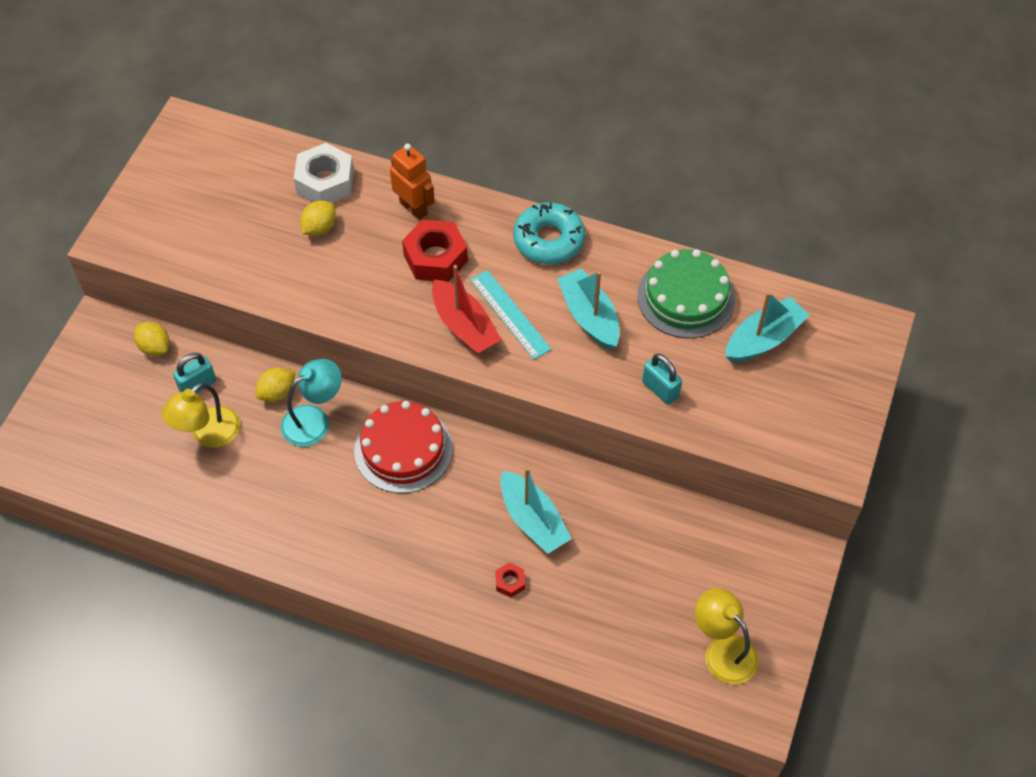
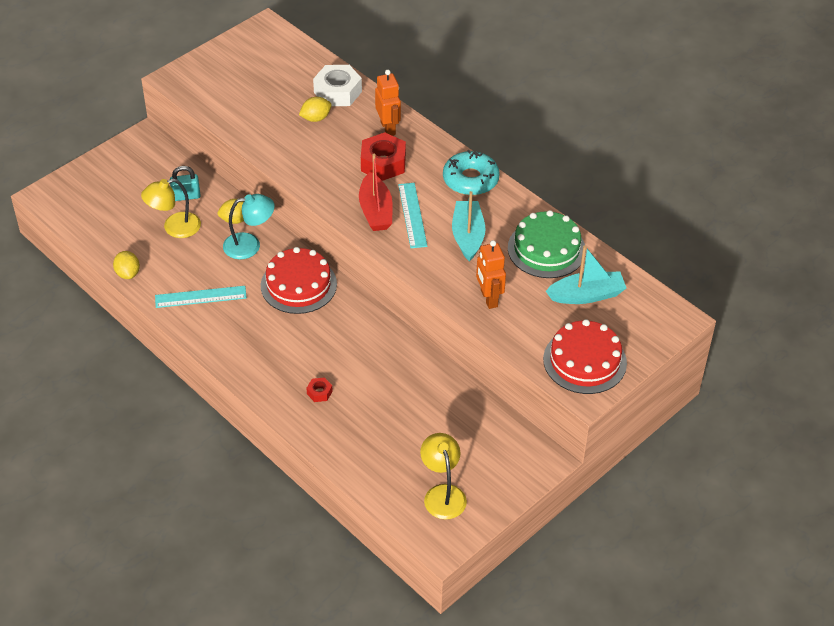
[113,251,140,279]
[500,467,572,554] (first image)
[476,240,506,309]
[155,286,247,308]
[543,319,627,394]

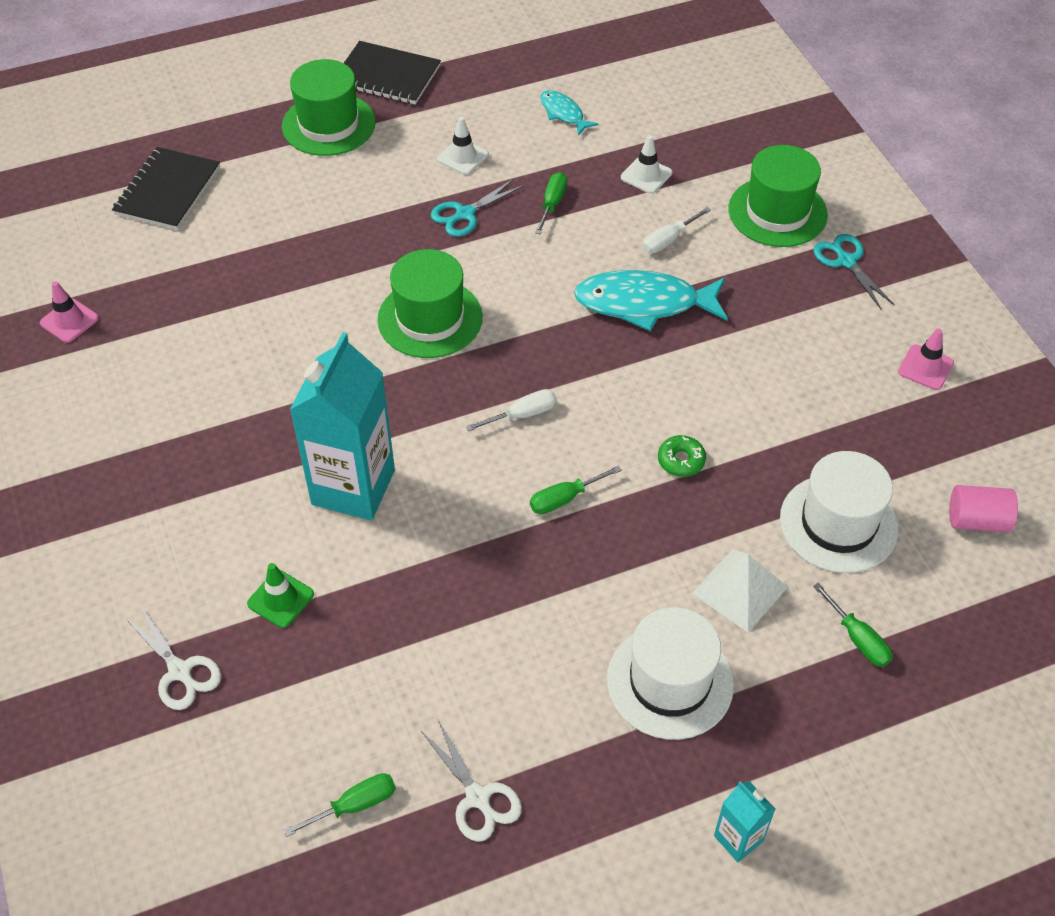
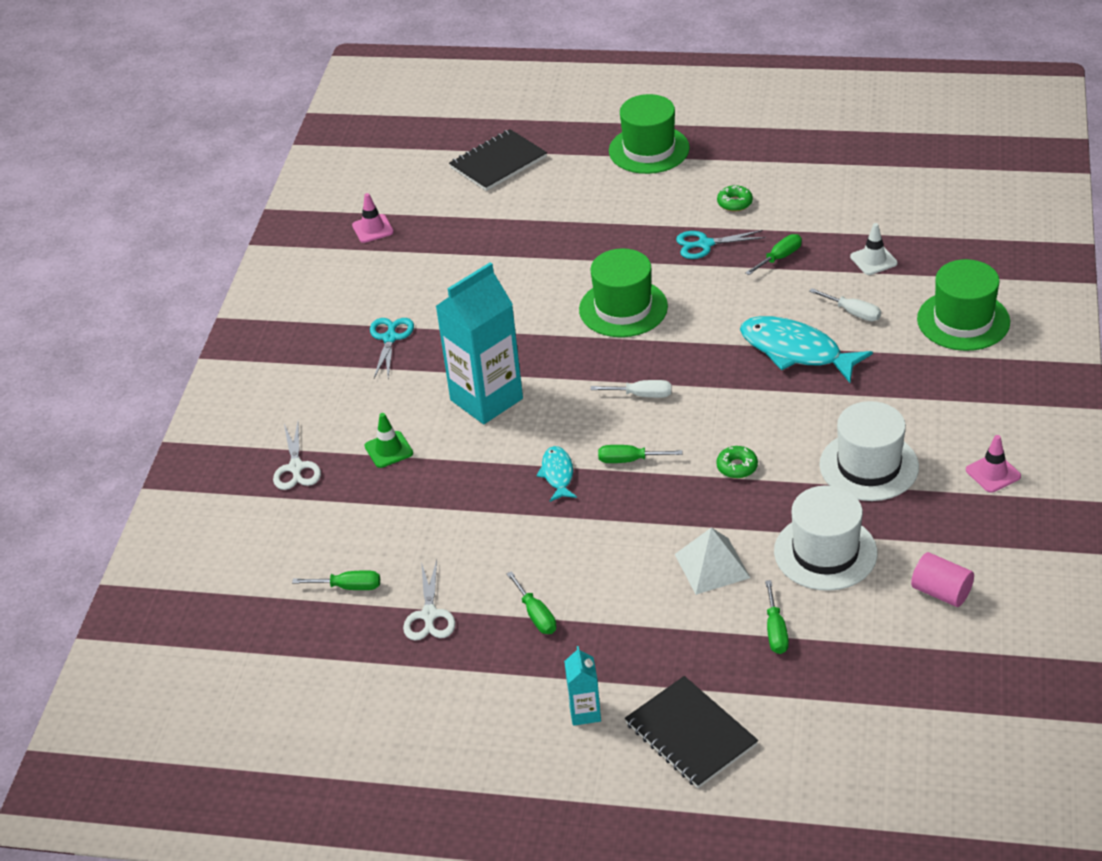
[625,676,758,788]
[717,185,753,211]
[536,446,577,502]
[819,401,919,501]
[809,288,881,321]
[370,318,414,378]
[506,571,557,634]

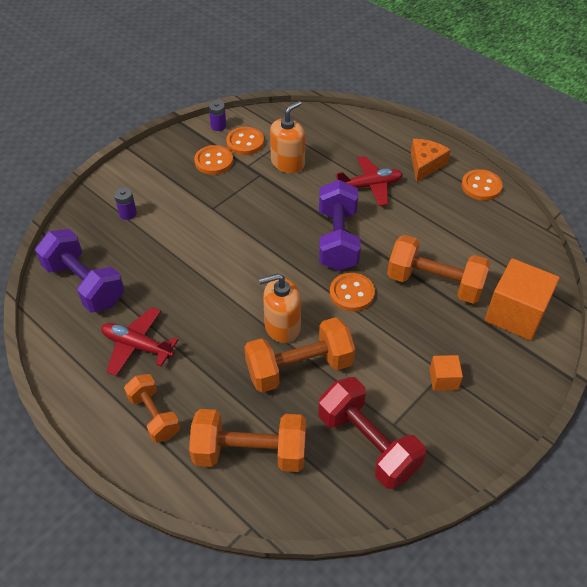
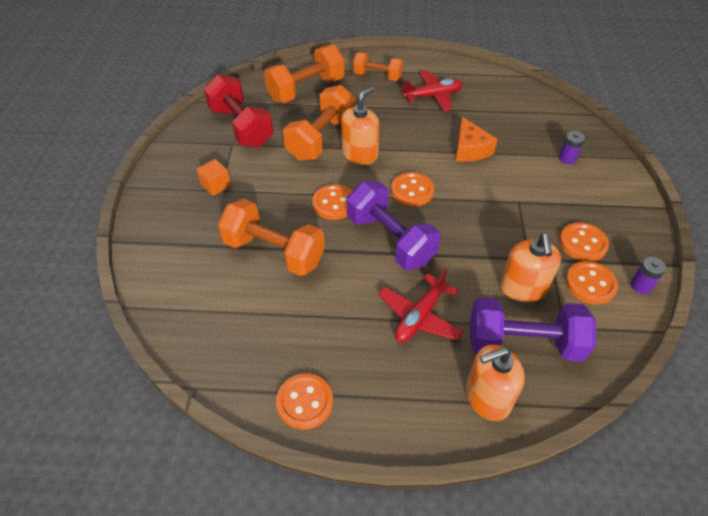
[470,297,596,362]
[204,74,273,147]
[218,199,325,276]
[456,117,498,162]
[485,258,560,340] (first image)
[391,172,434,207]
[466,344,525,421]

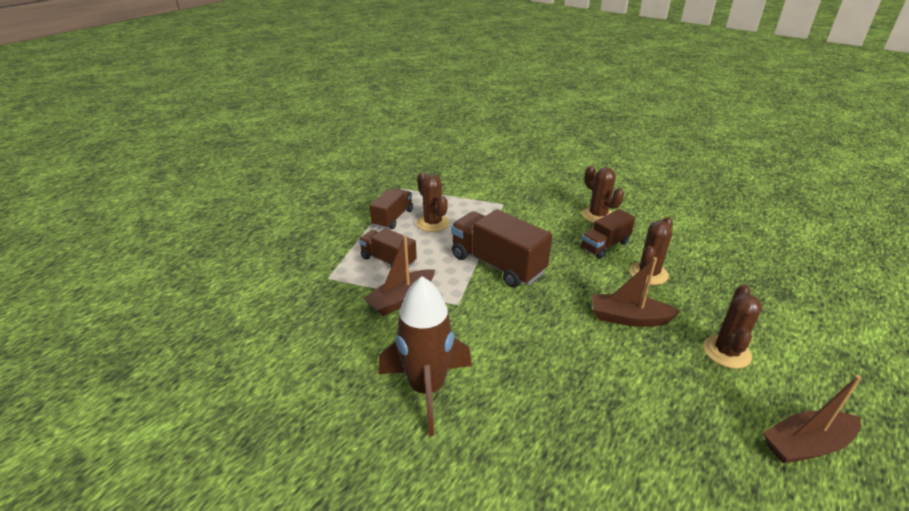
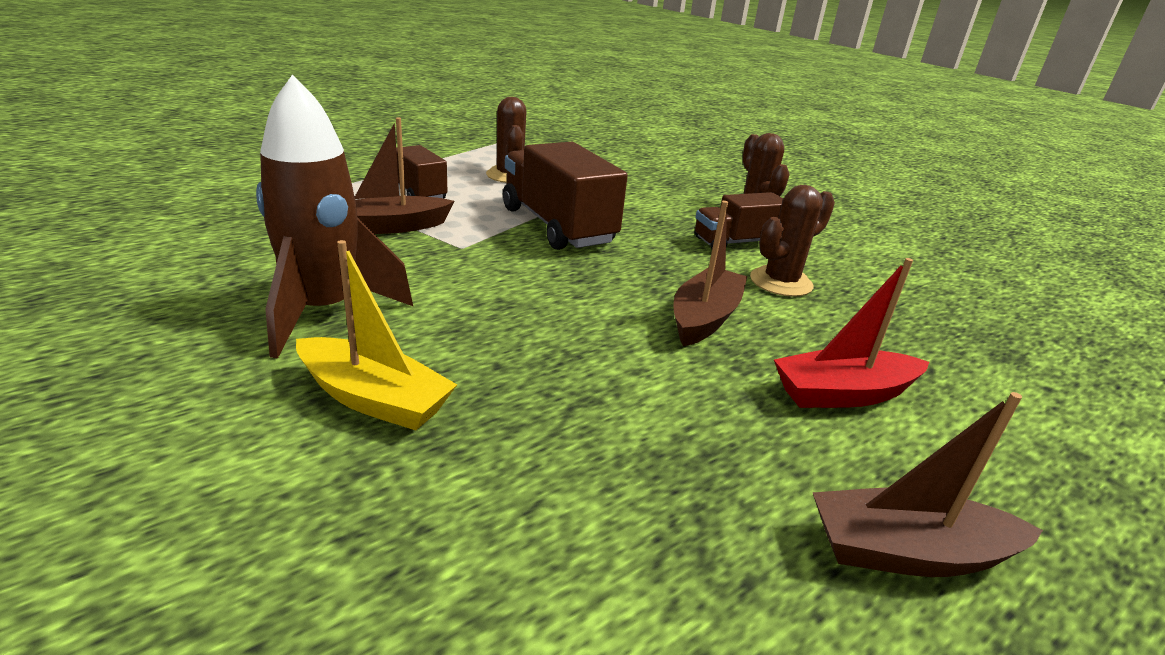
[369,189,413,229] (first image)
[674,201,747,346]
[774,258,929,408]
[296,240,457,430]

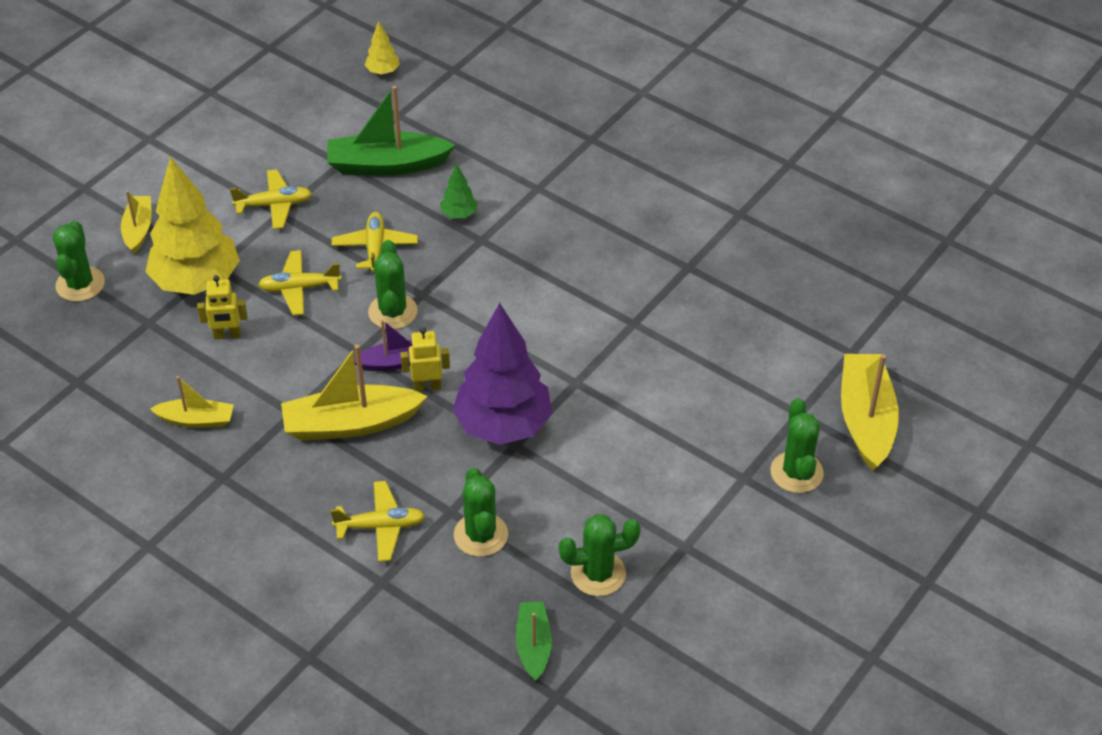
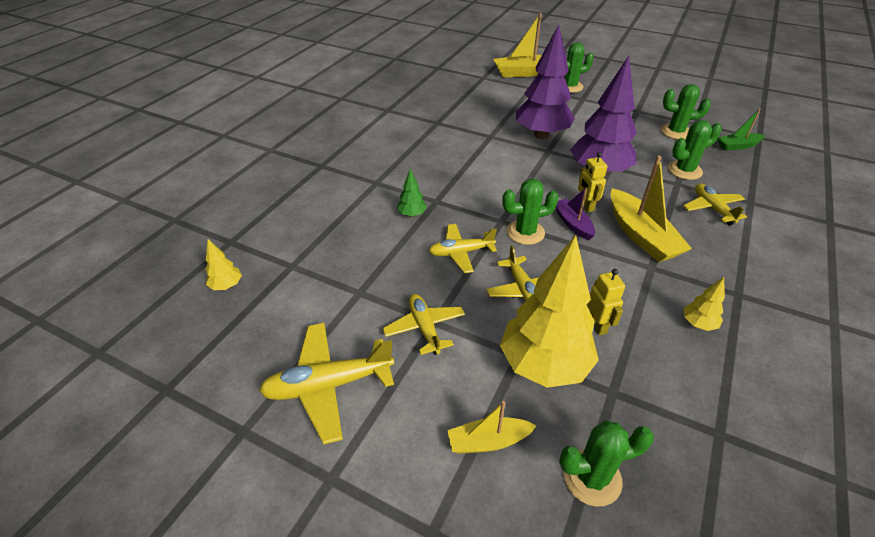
[684,277,725,331]
[327,86,456,175] (first image)
[661,84,711,139]
[259,323,395,445]
[516,25,575,139]

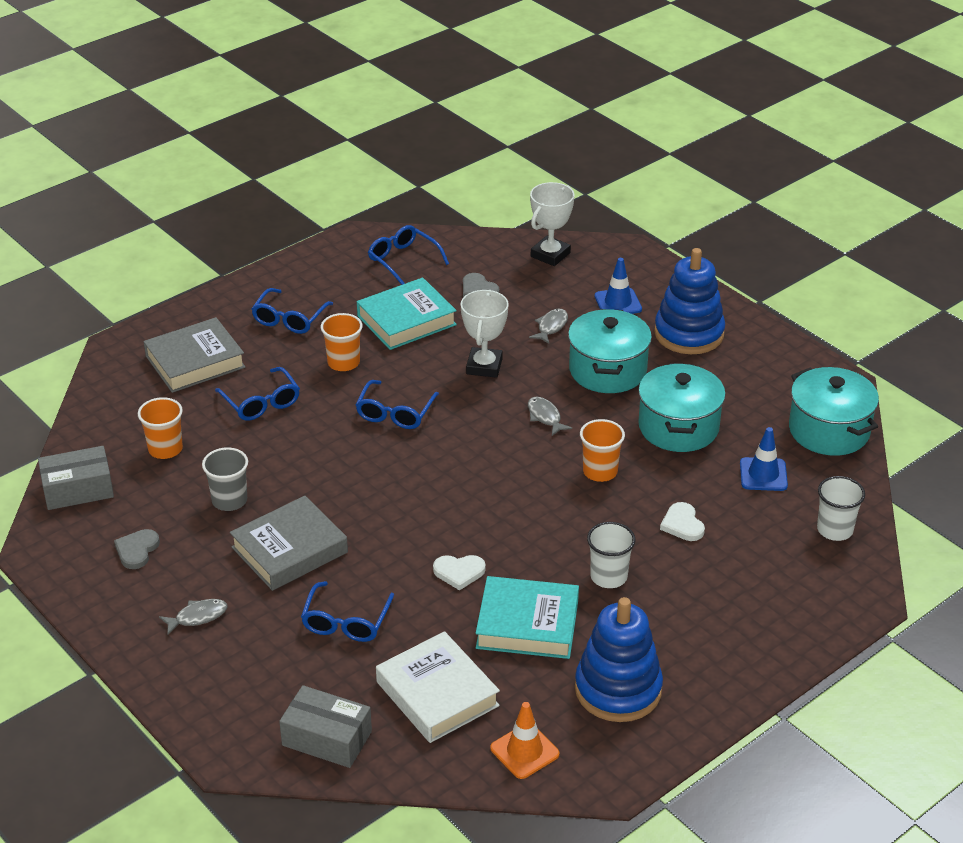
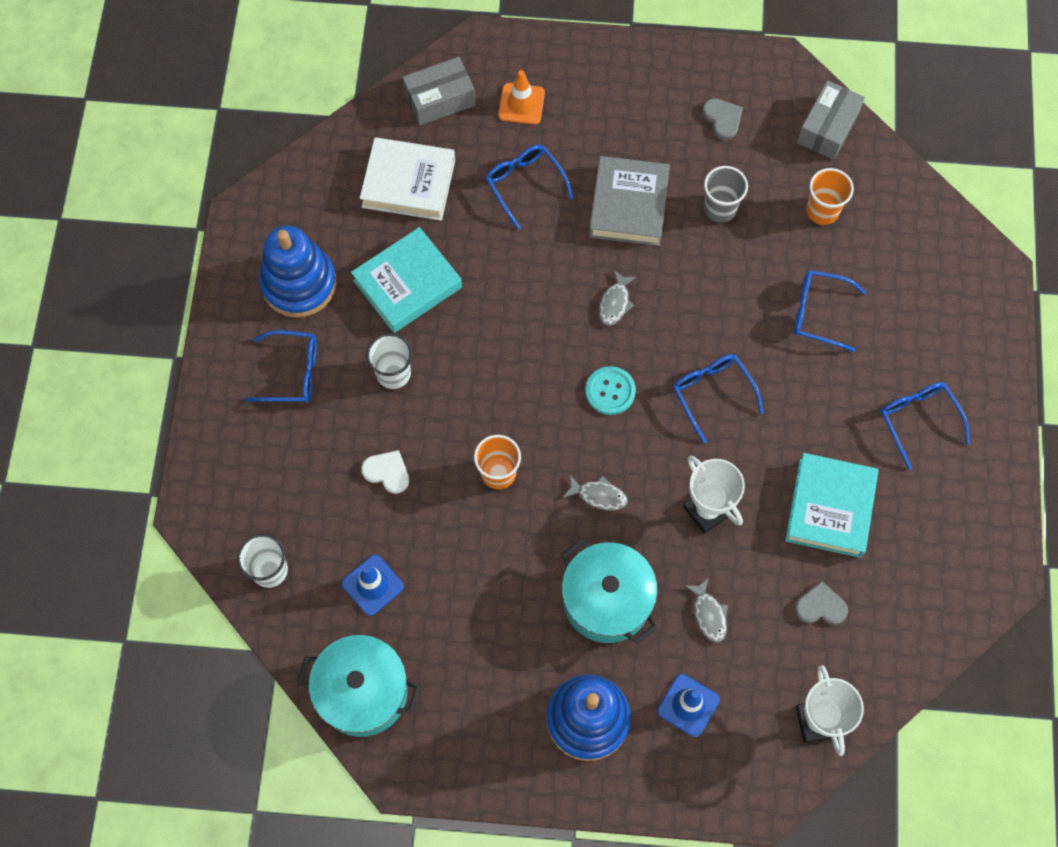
[143,317,246,393] (first image)
[599,270,636,326]
[321,313,363,371] (first image)
[245,330,317,403]
[433,555,486,590] (first image)
[498,70,545,125]
[638,363,726,452] (first image)
[586,366,636,415]

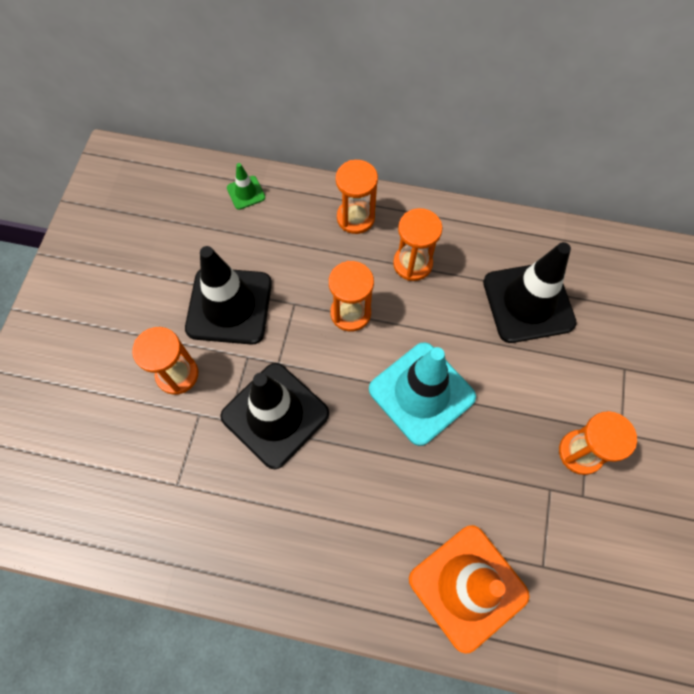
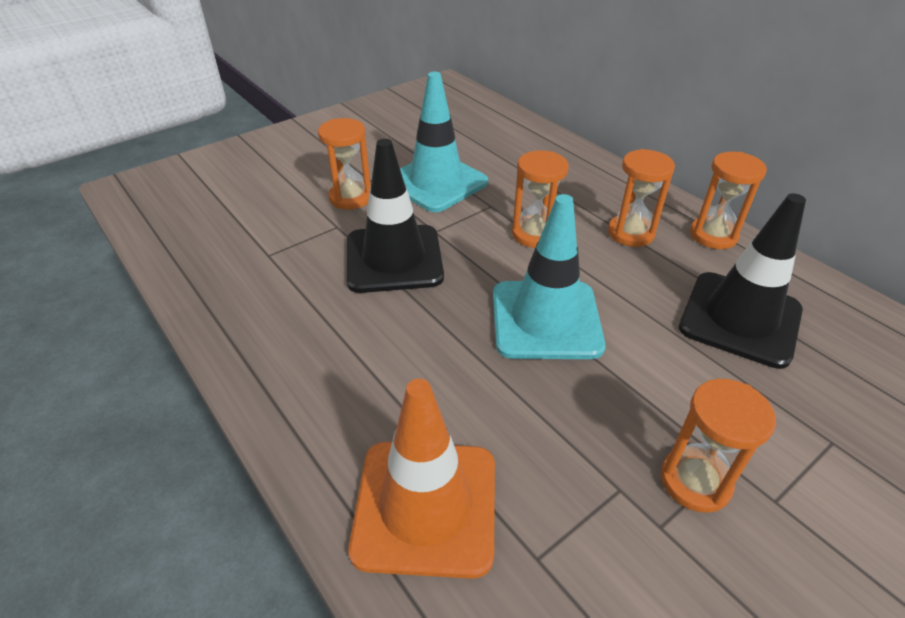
[400,72,488,212]
[227,163,265,210] (first image)
[690,152,767,249]

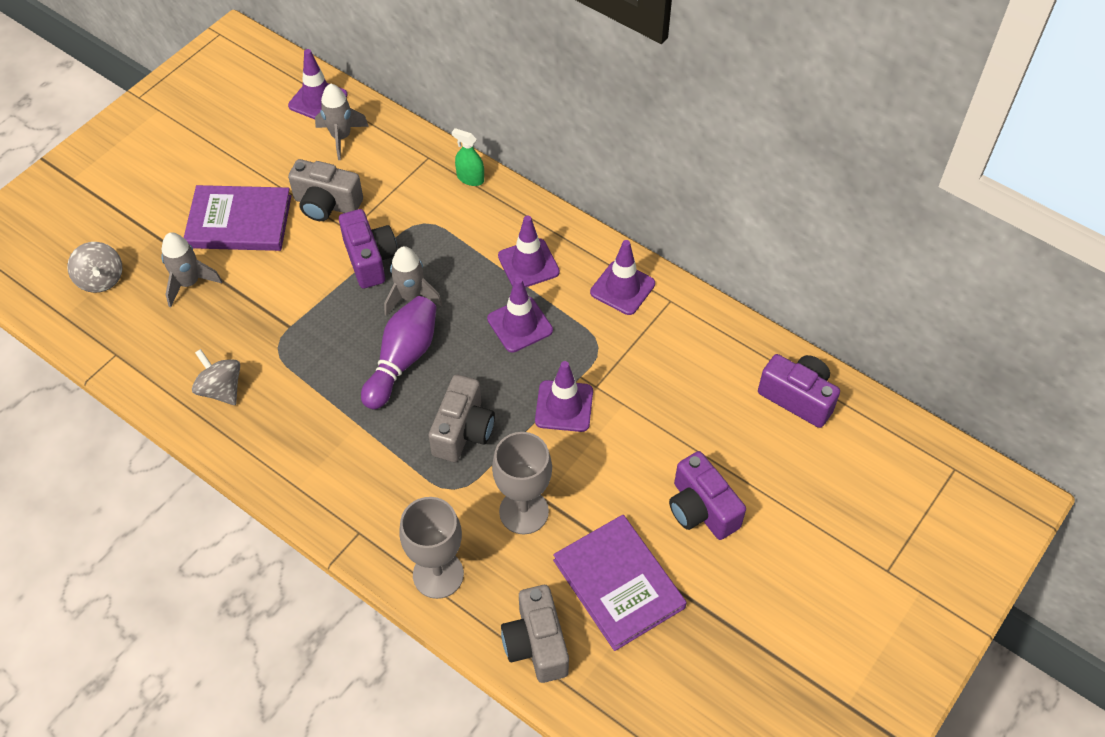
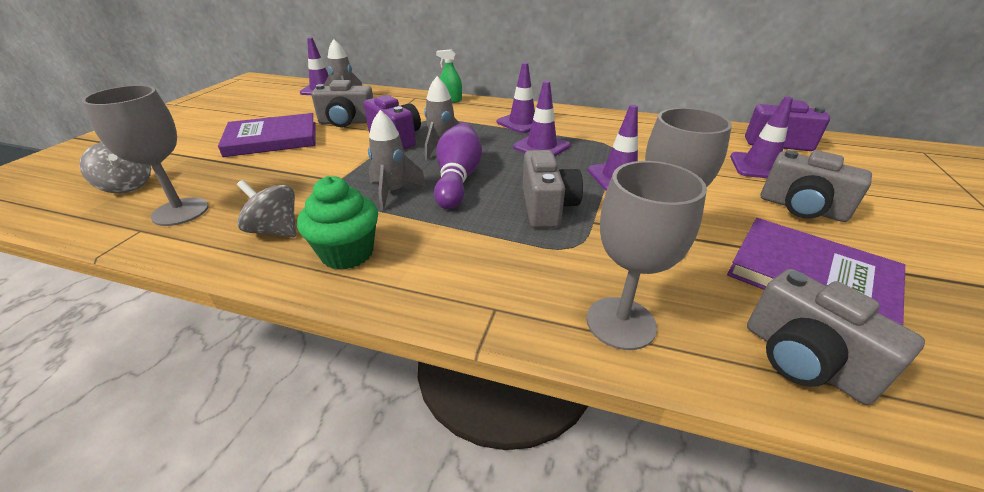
[368,110,427,211]
[730,96,793,178]
[760,150,872,222]
[82,85,209,226]
[297,176,378,270]

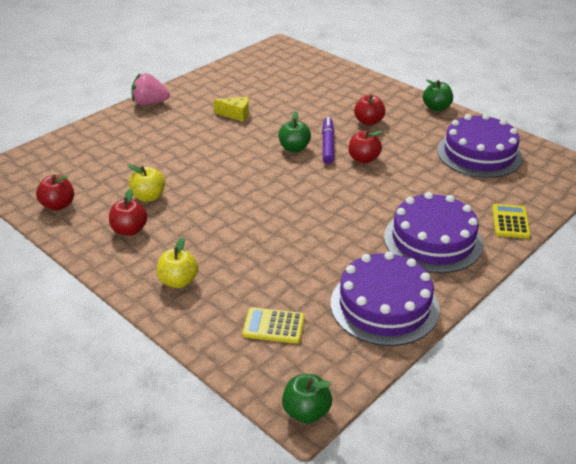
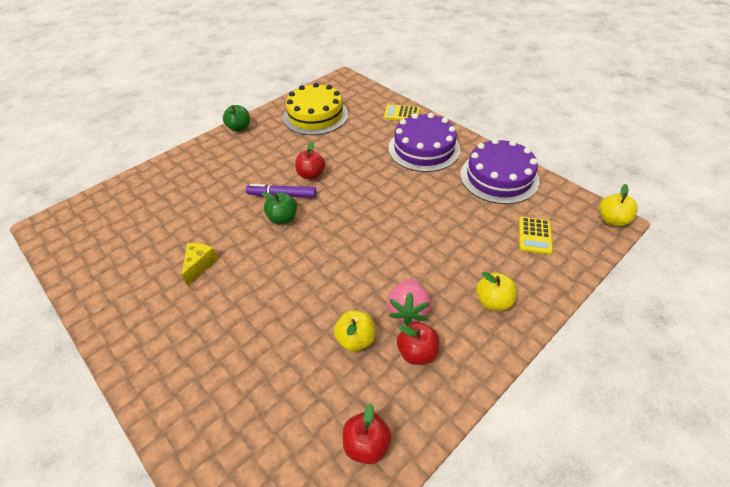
[387,279,431,326]
[599,184,638,226]
[354,94,386,125] (first image)
[283,83,348,135]

